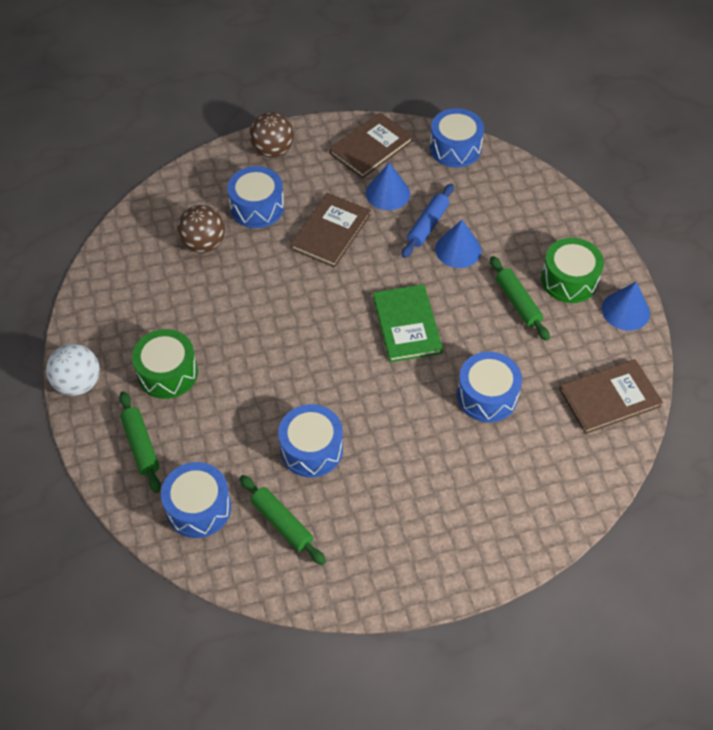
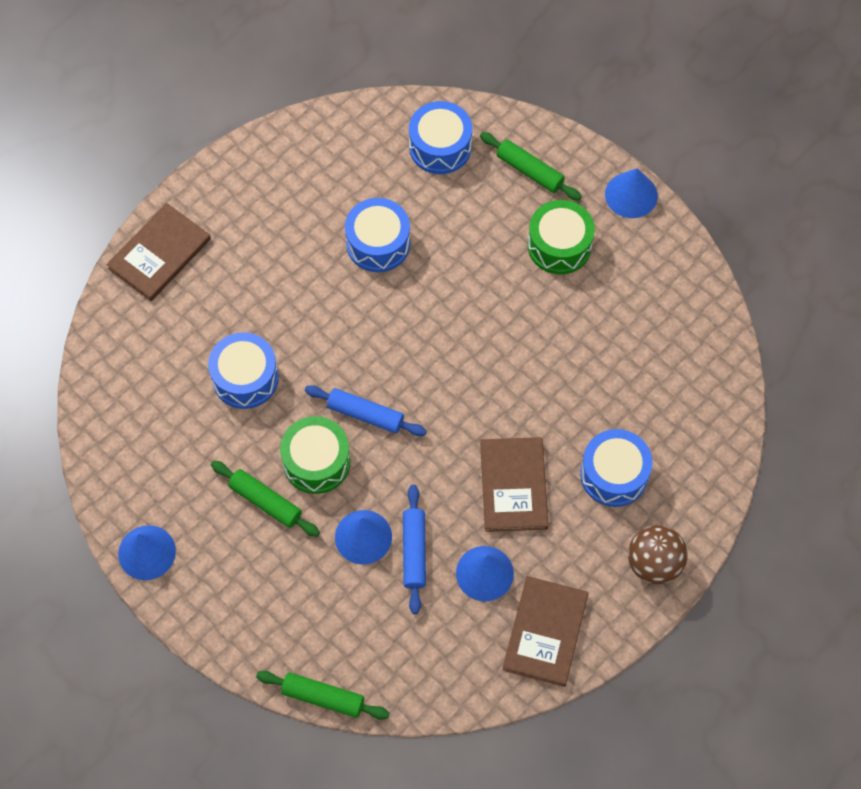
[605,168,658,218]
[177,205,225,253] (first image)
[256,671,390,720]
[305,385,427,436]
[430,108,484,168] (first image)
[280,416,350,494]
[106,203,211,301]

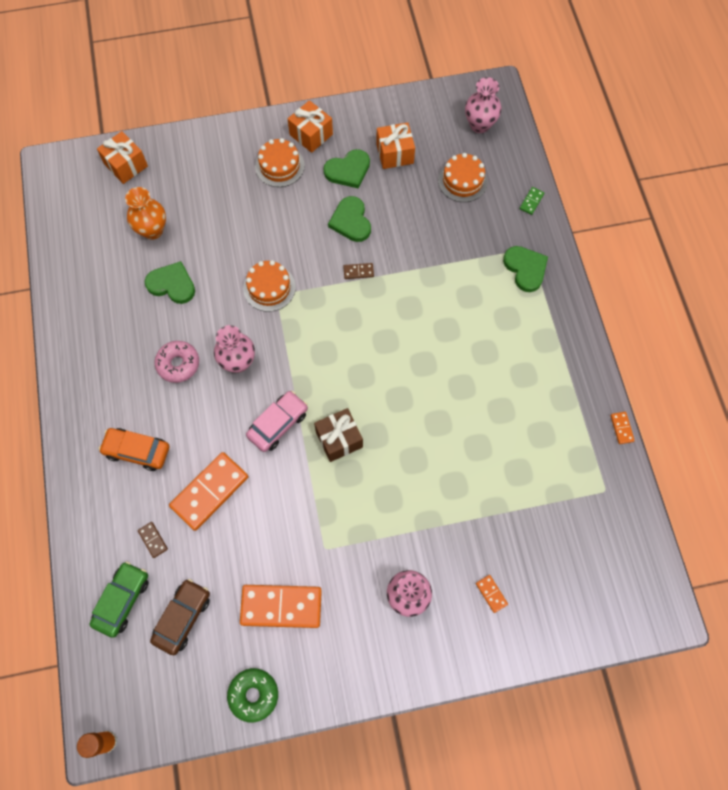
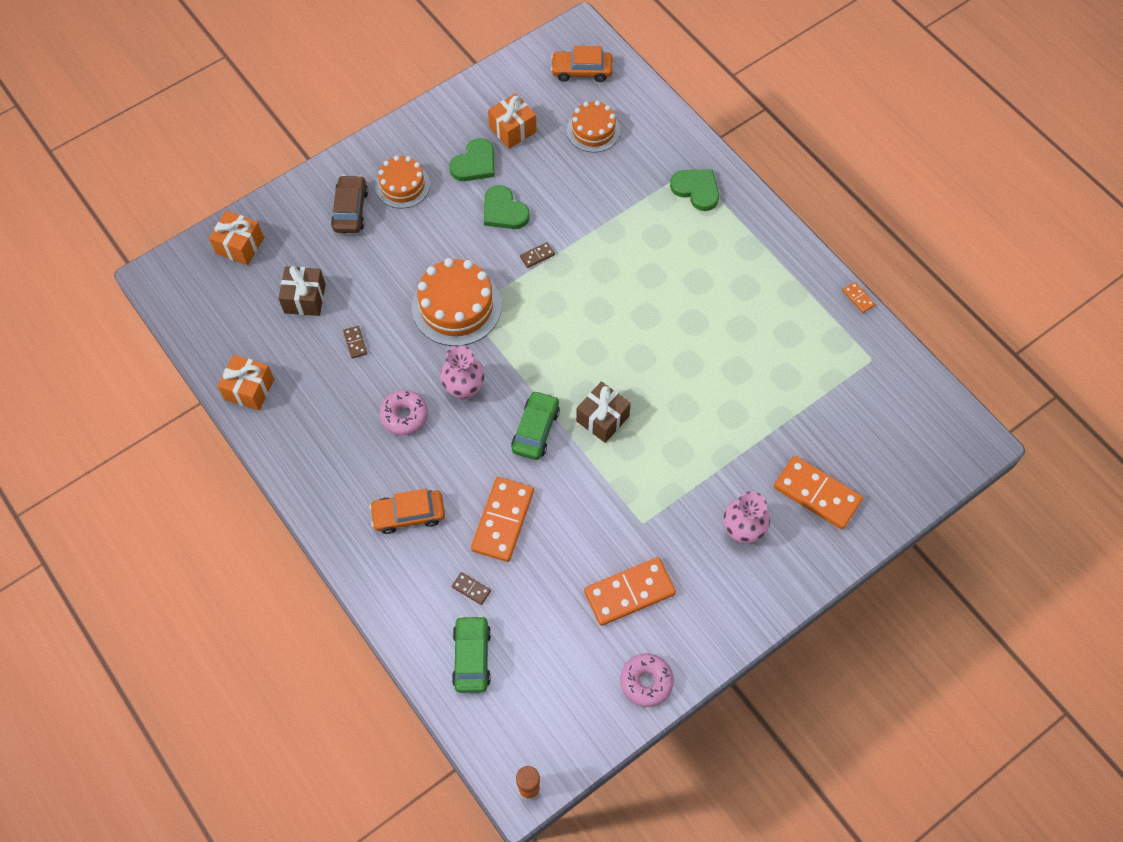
[278,266,326,316]
[343,326,367,359]
[331,175,368,233]
[620,654,674,707]
[412,258,502,346]
[511,391,560,460]
[217,355,274,410]
[551,46,613,82]
[774,456,863,529]
[519,187,544,215] (first image)

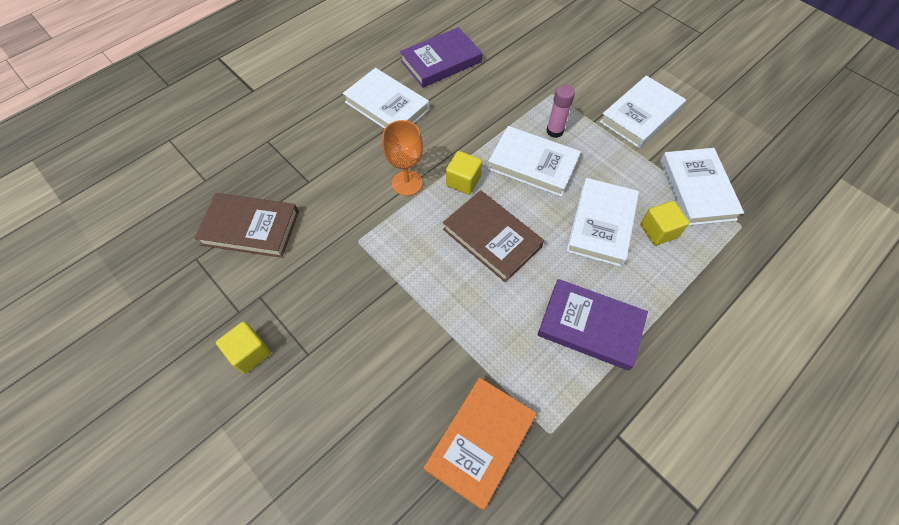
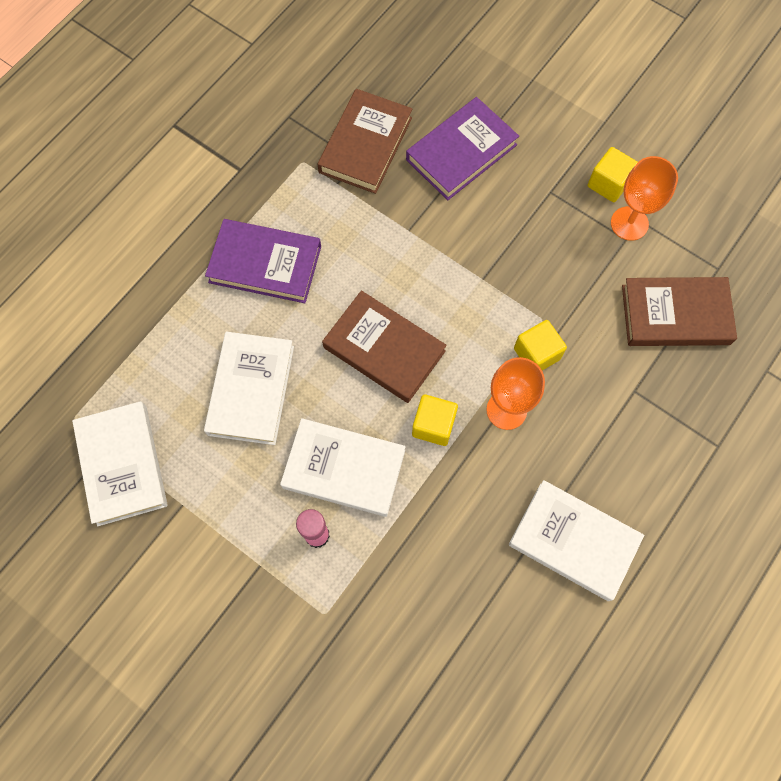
[406,97,519,200]
[318,89,412,194]
[600,76,686,148] (first image)
[514,320,567,370]
[611,156,678,241]

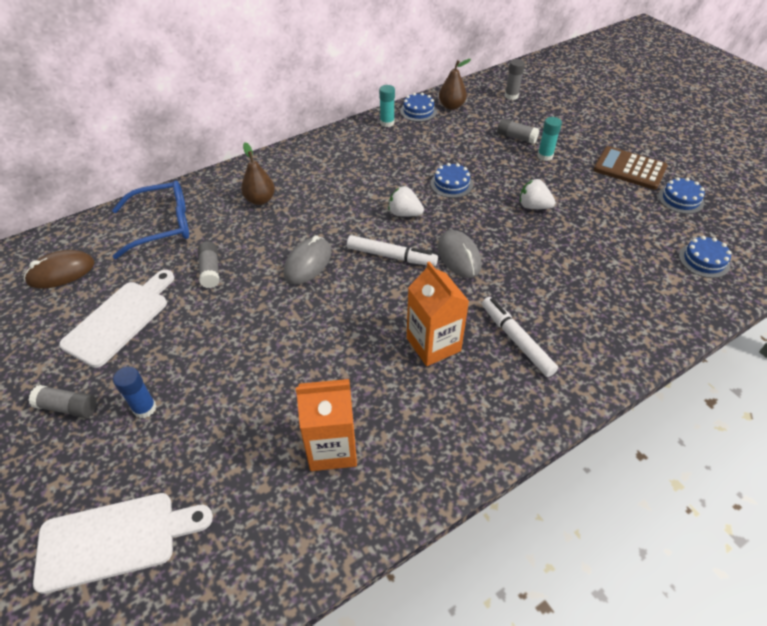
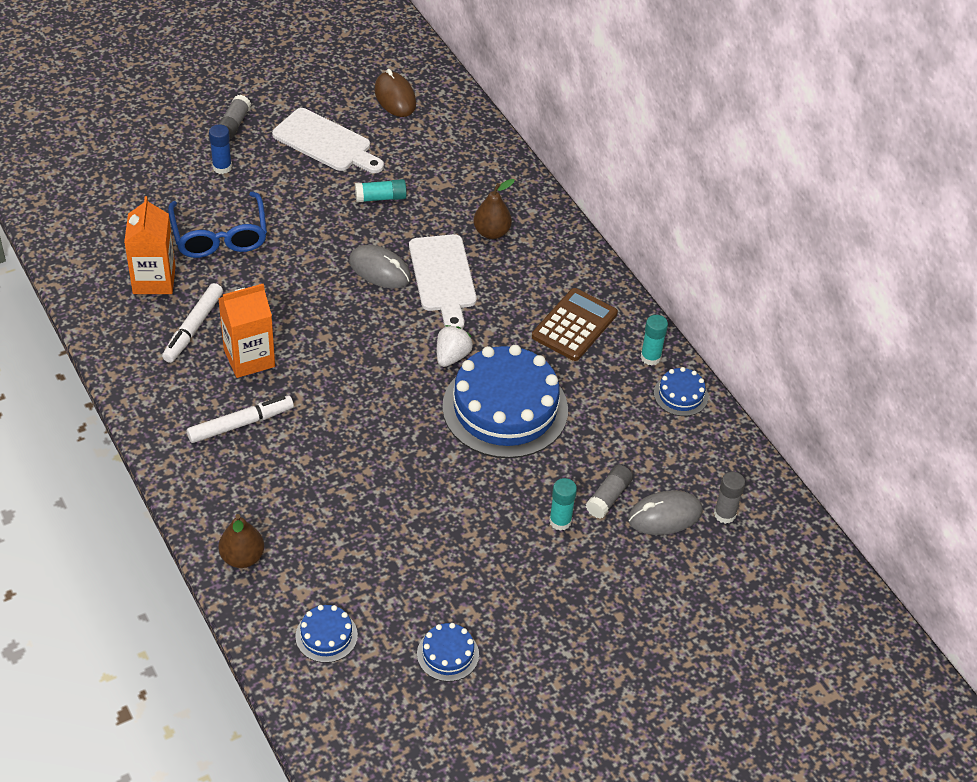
[409,234,477,329]
[168,191,267,258]
[355,179,407,203]
[162,283,223,363]
[442,345,568,458]
[628,491,703,535]
[219,514,264,568]
[520,179,555,209] (first image)
[532,288,618,361]

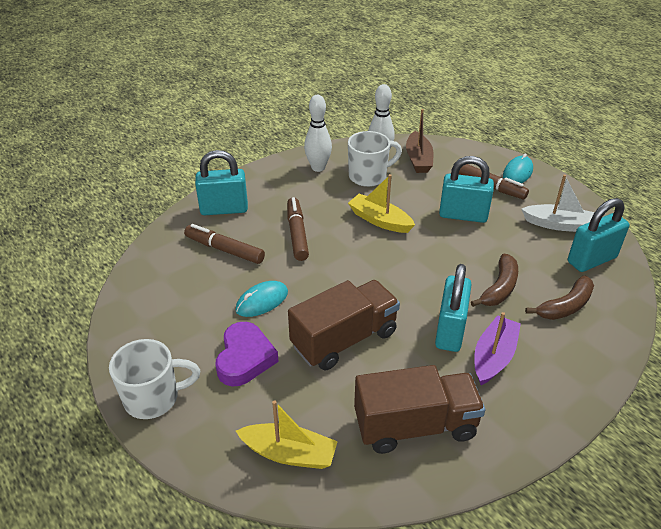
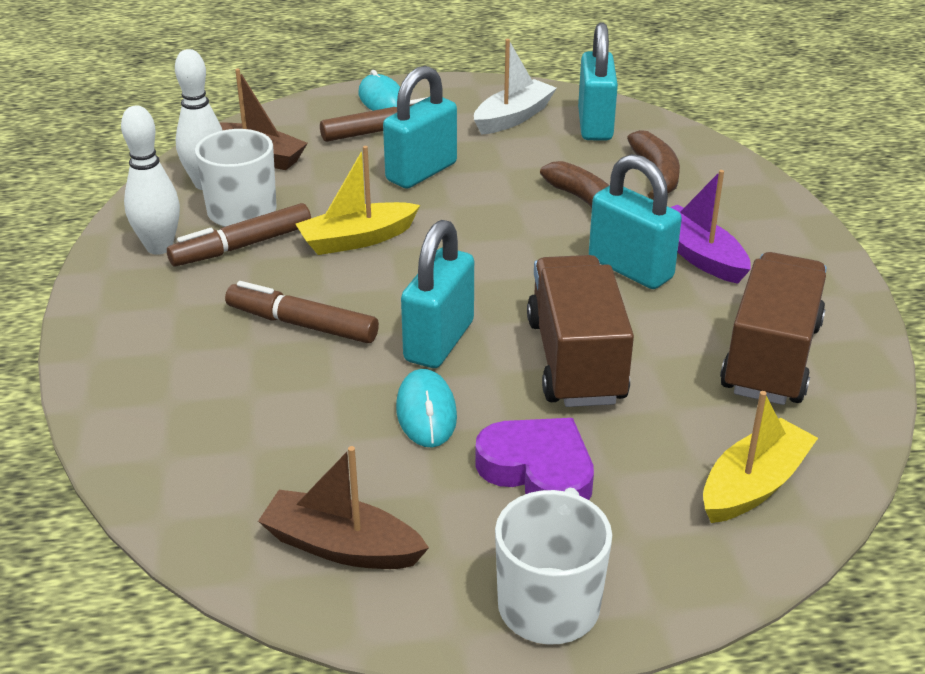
[167,203,311,267]
[401,220,474,368]
[258,446,429,569]

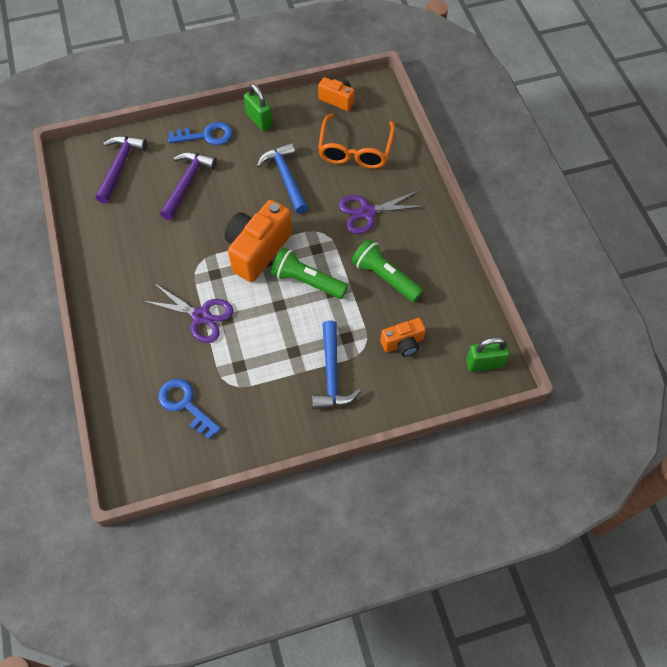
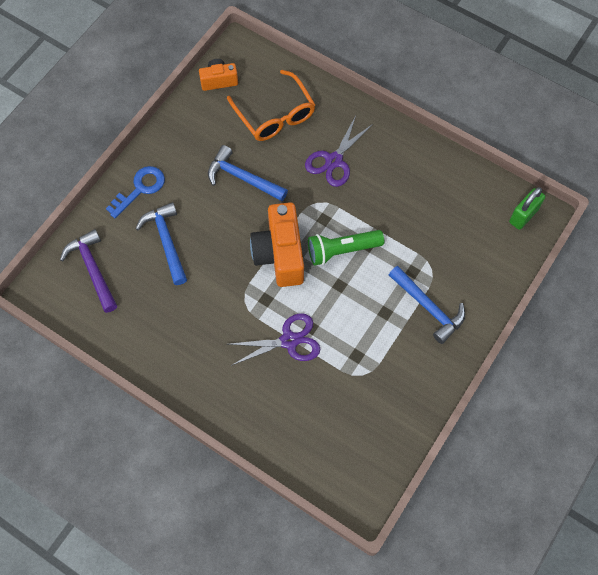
[158,379,221,439] (first image)
[136,202,187,285]
[244,83,273,131] (first image)
[352,239,423,302] (first image)
[380,318,426,356] (first image)

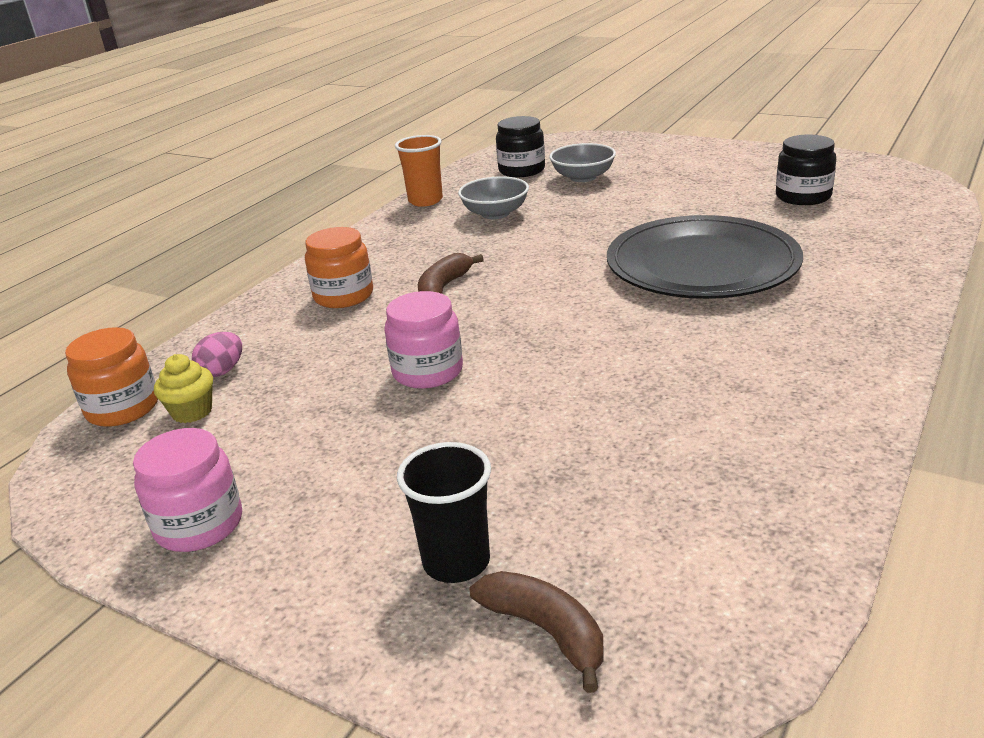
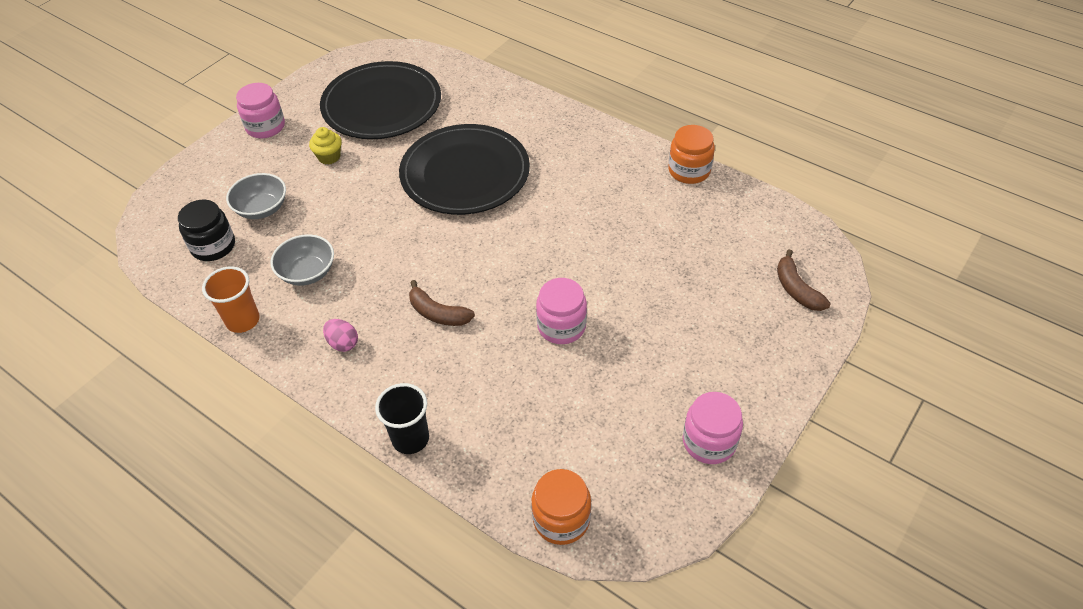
[309,127,342,165]
[323,319,358,352]
[668,125,715,184]
[375,383,429,454]
[777,249,831,311]
[320,61,441,139]
[236,83,285,138]

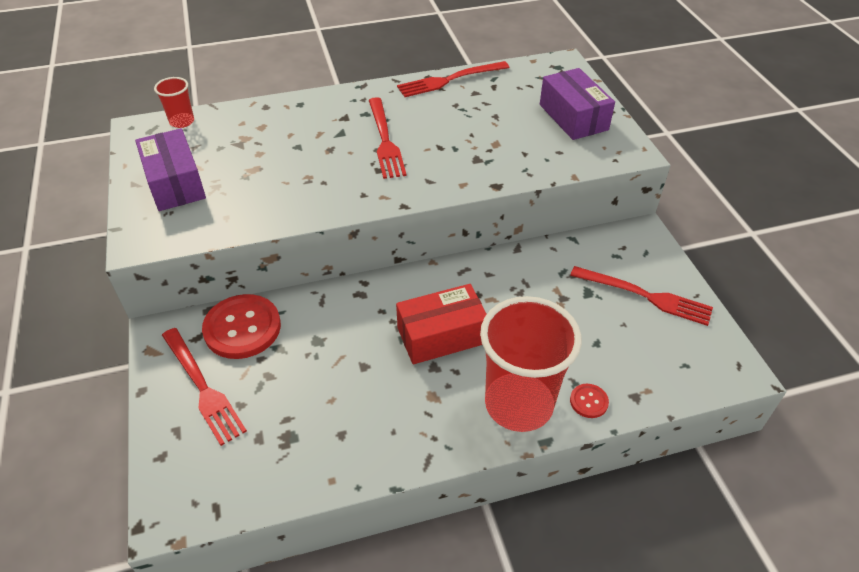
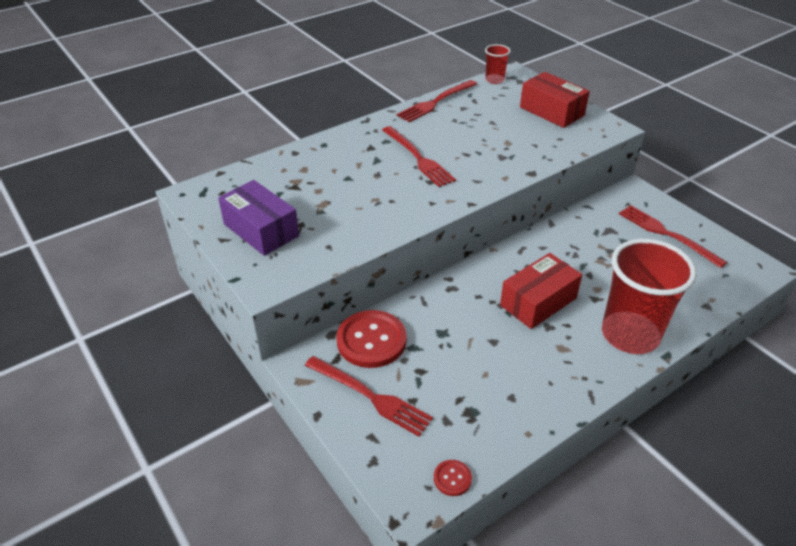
[485,44,511,84]
[520,72,590,128]
[619,205,727,268]
[434,460,472,496]

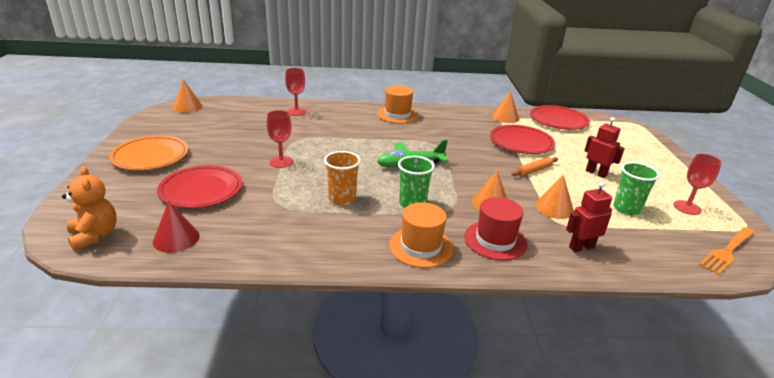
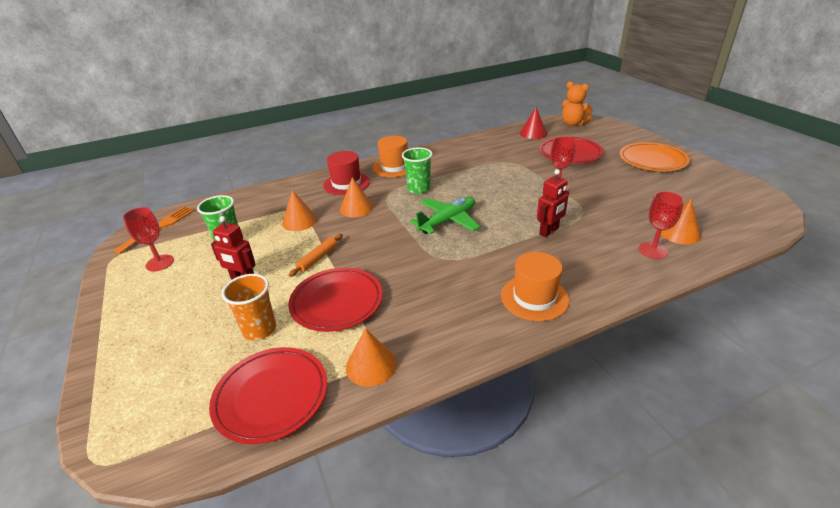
[661,199,701,245]
[222,274,276,341]
[537,169,569,237]

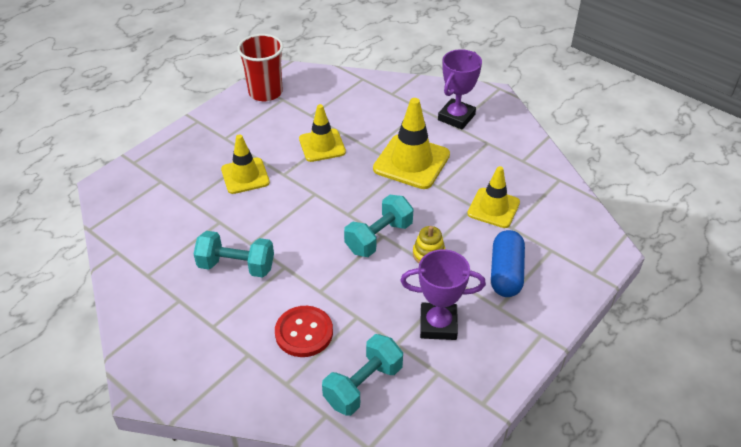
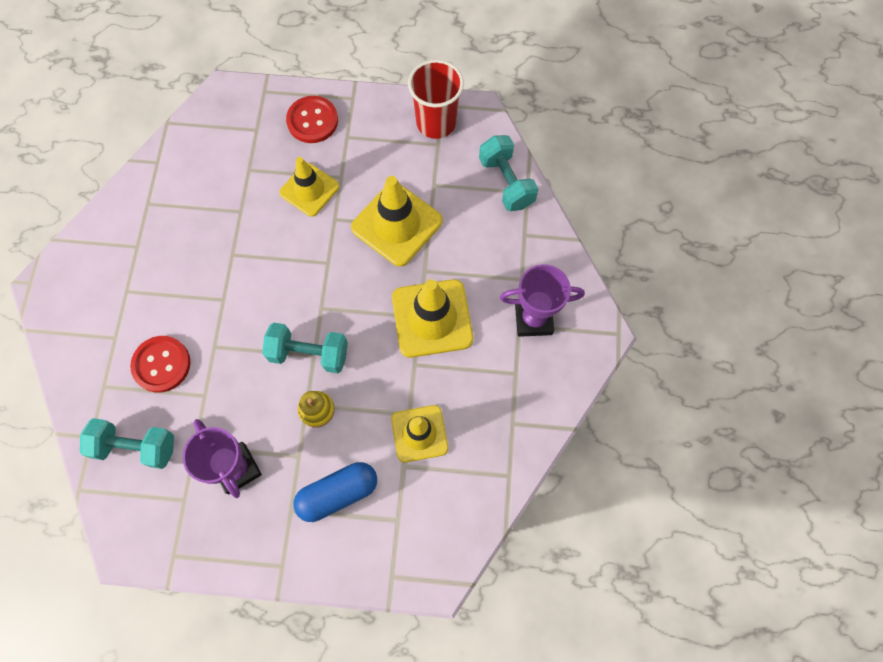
[479,135,539,211]
[351,176,443,267]
[286,96,338,143]

